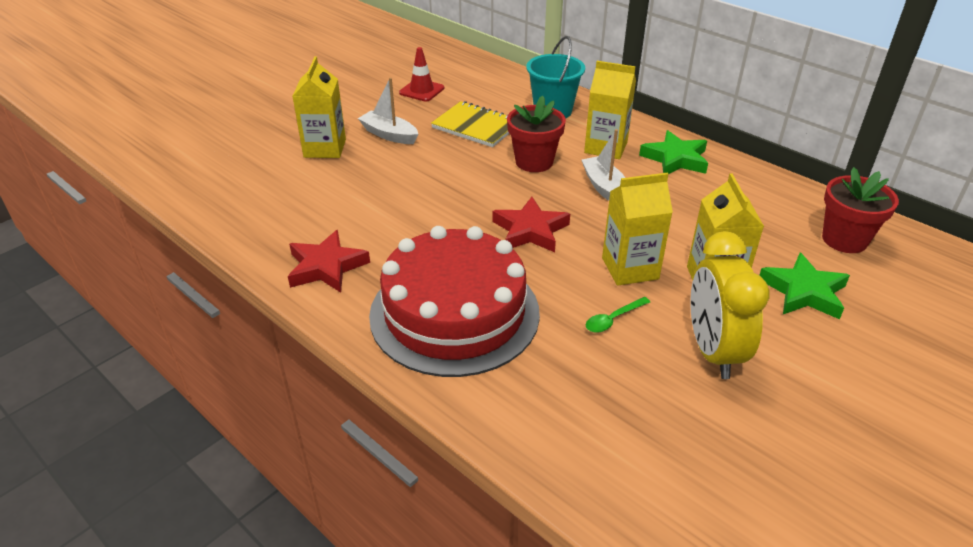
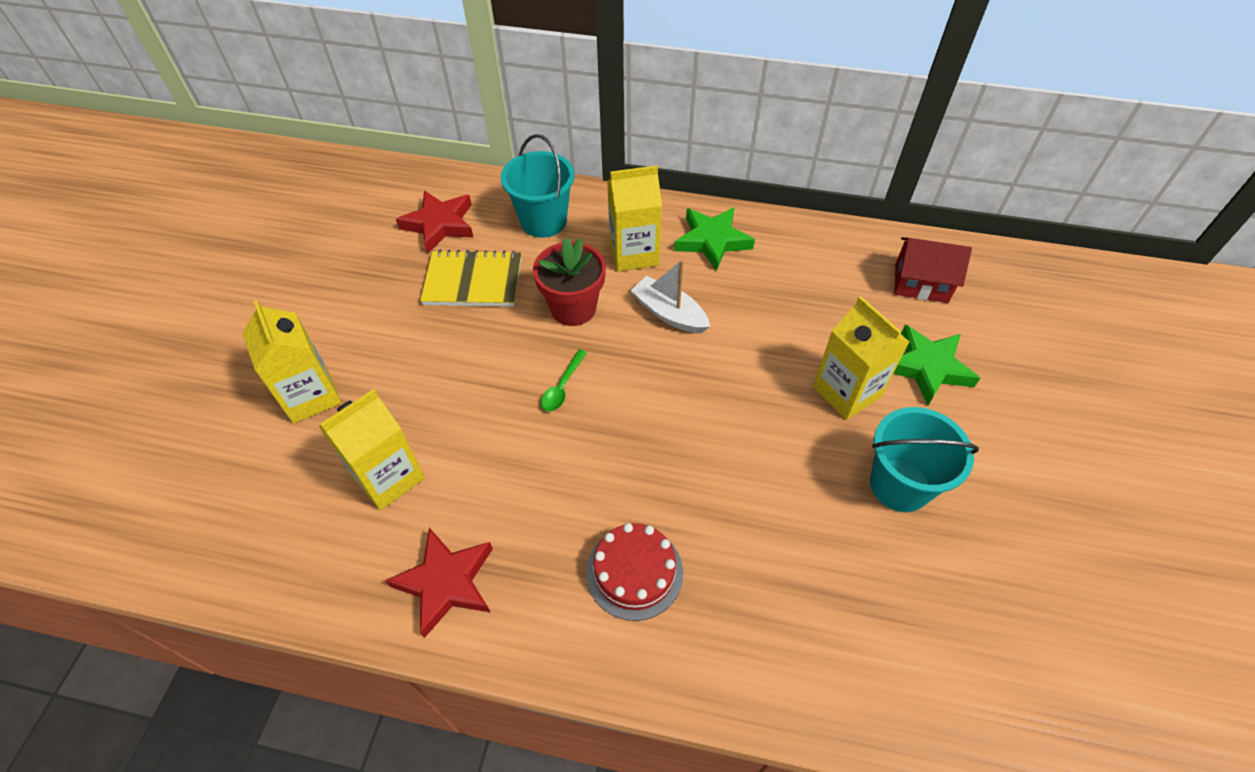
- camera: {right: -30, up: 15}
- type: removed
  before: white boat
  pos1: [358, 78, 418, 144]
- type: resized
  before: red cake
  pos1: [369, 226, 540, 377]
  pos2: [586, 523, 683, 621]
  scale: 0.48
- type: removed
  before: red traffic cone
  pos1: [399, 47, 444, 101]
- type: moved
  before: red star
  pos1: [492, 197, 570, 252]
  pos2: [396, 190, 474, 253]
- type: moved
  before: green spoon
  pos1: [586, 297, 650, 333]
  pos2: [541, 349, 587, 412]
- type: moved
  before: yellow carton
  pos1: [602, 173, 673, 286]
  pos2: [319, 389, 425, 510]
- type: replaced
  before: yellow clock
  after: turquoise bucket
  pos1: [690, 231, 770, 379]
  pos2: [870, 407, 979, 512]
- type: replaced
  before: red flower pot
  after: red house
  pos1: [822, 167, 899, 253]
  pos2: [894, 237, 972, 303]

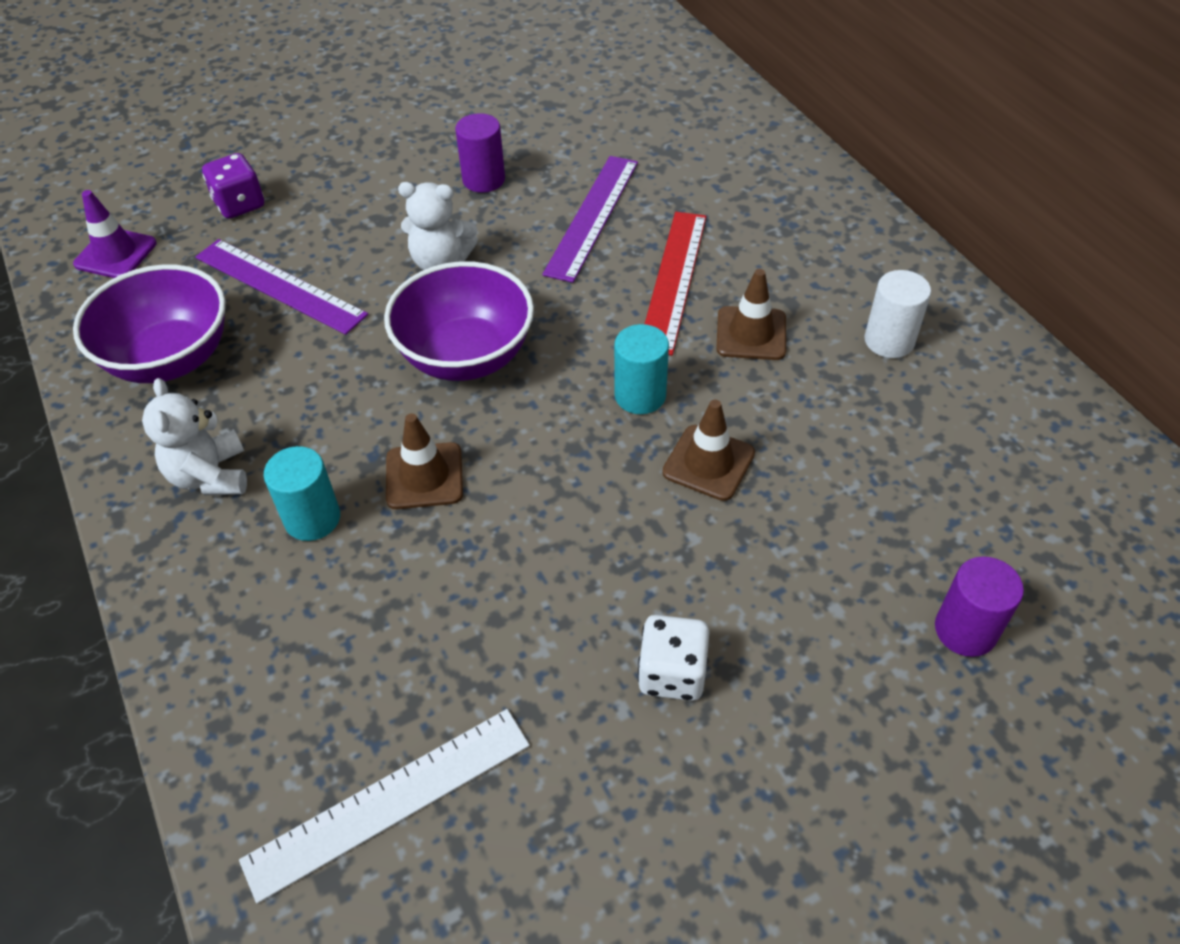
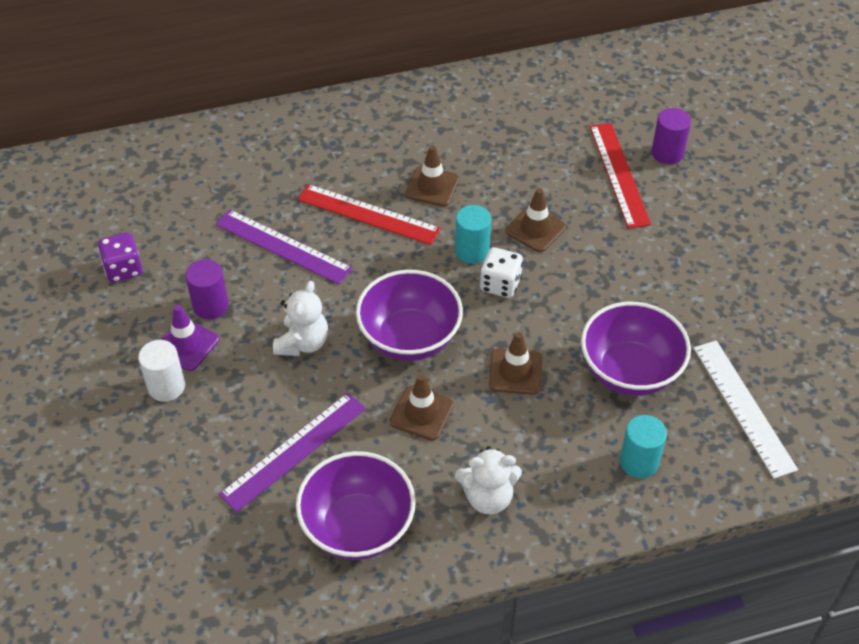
- camera: {right: -80, up: 0}
- type: moved
  before: purple traffic cone
  pos1: [73, 190, 157, 278]
  pos2: [161, 305, 219, 371]
- type: moved
  before: purple dice
  pos1: [202, 153, 264, 219]
  pos2: [98, 232, 142, 283]
- type: moved
  before: turquoise cylinder
  pos1: [264, 446, 340, 541]
  pos2: [620, 415, 667, 478]
- type: moved
  before: white dice
  pos1: [638, 615, 709, 701]
  pos2: [480, 247, 523, 298]
- type: moved
  before: white cylinder
  pos1: [865, 270, 931, 358]
  pos2: [138, 340, 185, 402]
- type: added
  after: brown traffic cone
  pos2: [390, 374, 454, 441]
- type: added
  after: purple bowl
  pos2: [581, 302, 691, 396]
- type: added
  after: red ruler
  pos2: [590, 123, 651, 229]

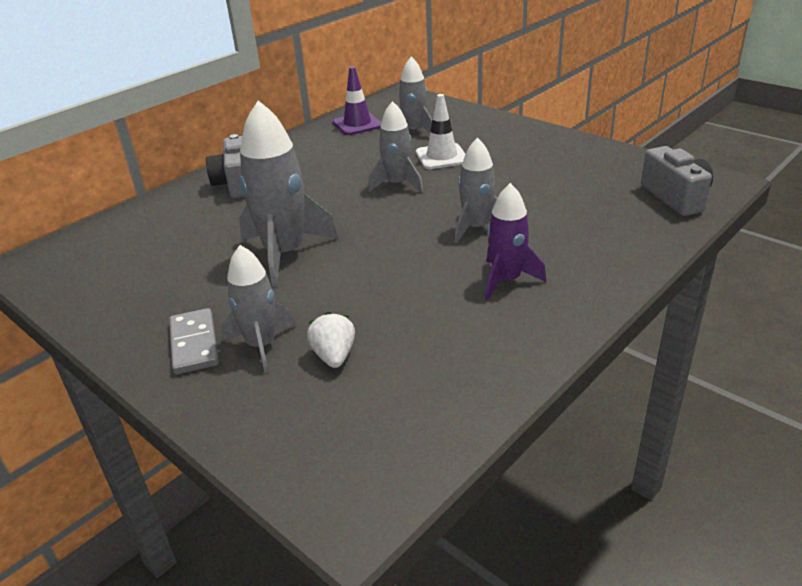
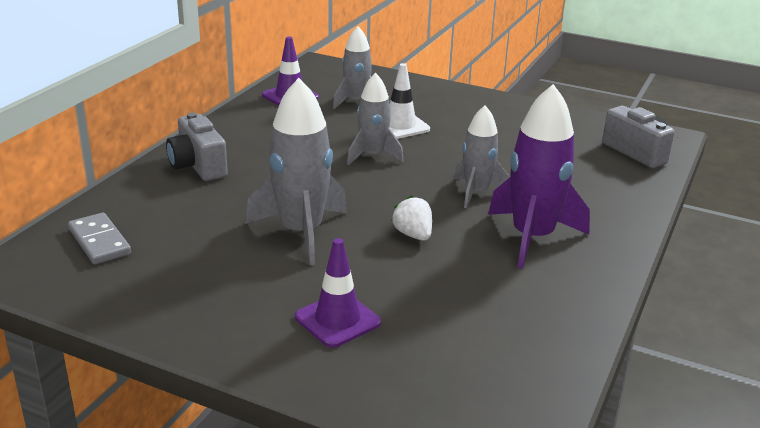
- camera: {right: -20, up: -5}
- type: moved
  before: grey domino
  pos1: [169, 308, 219, 374]
  pos2: [68, 212, 131, 264]
- type: replaced
  before: grey rocket
  after: purple traffic cone
  pos1: [221, 245, 296, 373]
  pos2: [295, 238, 381, 348]
- type: moved
  before: white strawberry
  pos1: [307, 312, 355, 368]
  pos2: [391, 195, 432, 241]
- type: resized
  before: purple rocket
  pos1: [485, 183, 546, 300]
  pos2: [488, 84, 590, 269]
  scale: 1.6

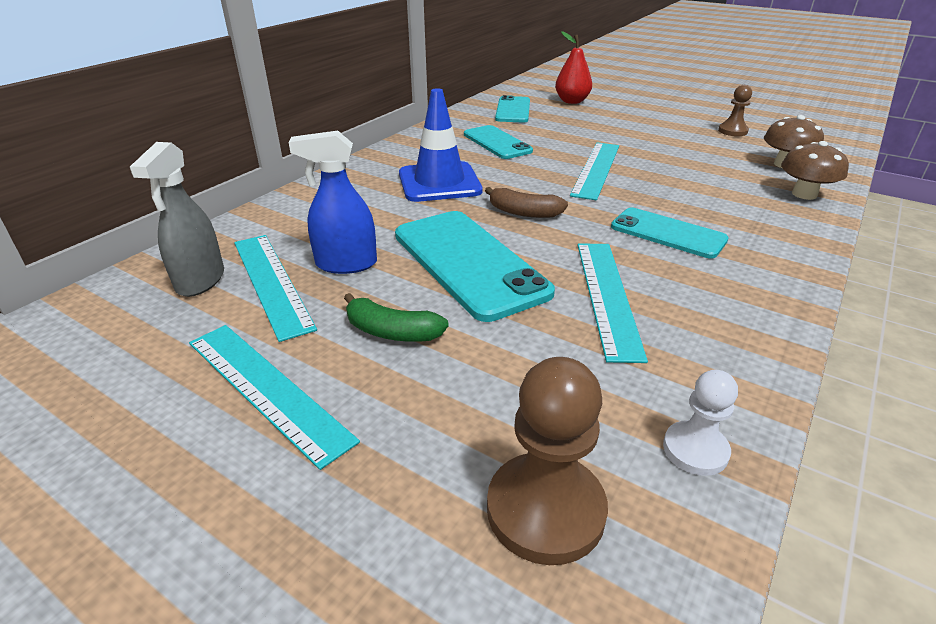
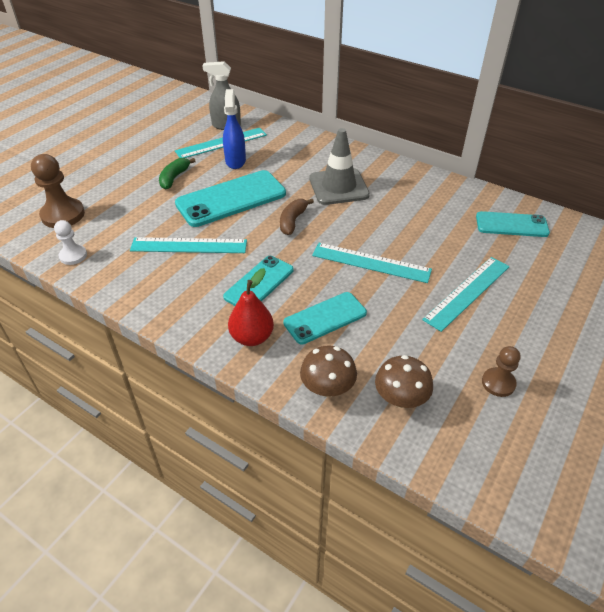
- camera: {right: 90, up: 10}
- type: moved
  before: turquoise ruler
  pos1: [189, 325, 360, 470]
  pos2: [422, 257, 510, 332]
- type: recoloured
  before: blue traffic cone
  after: grey traffic cone
  pos1: [399, 88, 483, 202]
  pos2: [309, 128, 370, 205]
- type: moved
  before: turquoise phone
  pos1: [464, 125, 533, 159]
  pos2: [283, 292, 367, 344]
- type: moved
  before: red pear
  pos1: [555, 31, 592, 104]
  pos2: [228, 268, 274, 346]

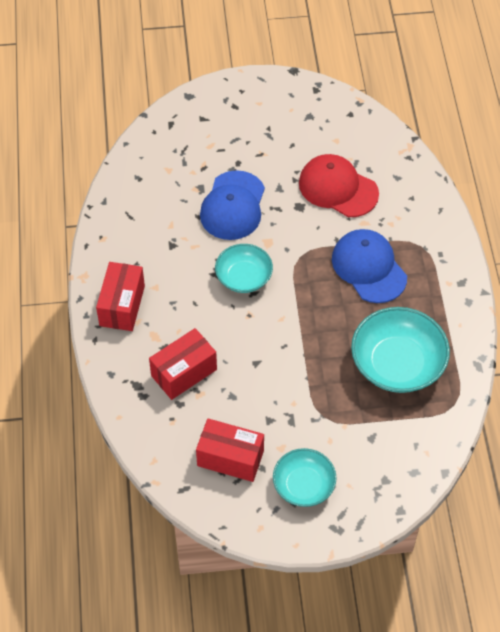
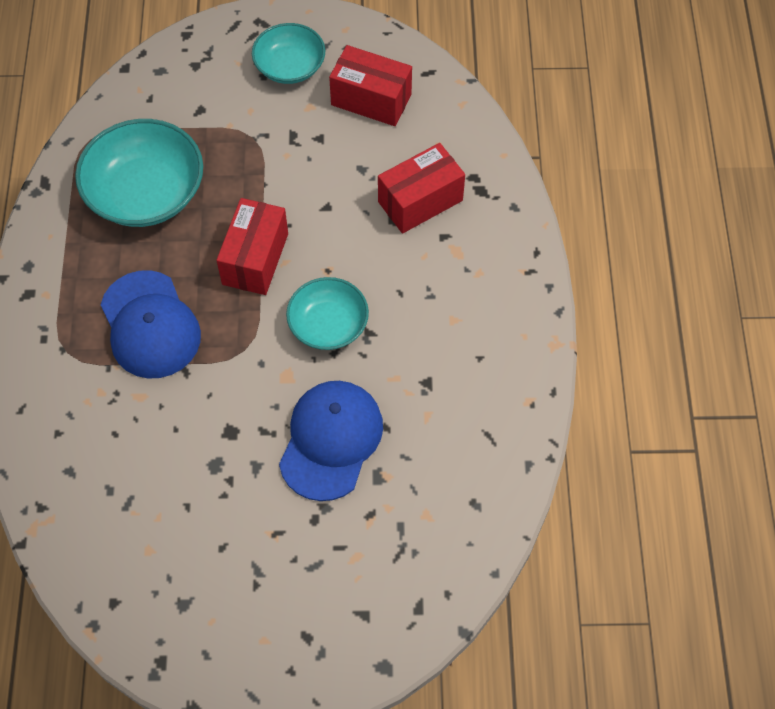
- camera: {right: -175, up: 5}
- type: moved
  before: red box
  pos1: [96, 262, 145, 331]
  pos2: [216, 198, 288, 295]
- type: removed
  before: red cap
  pos1: [299, 154, 379, 217]

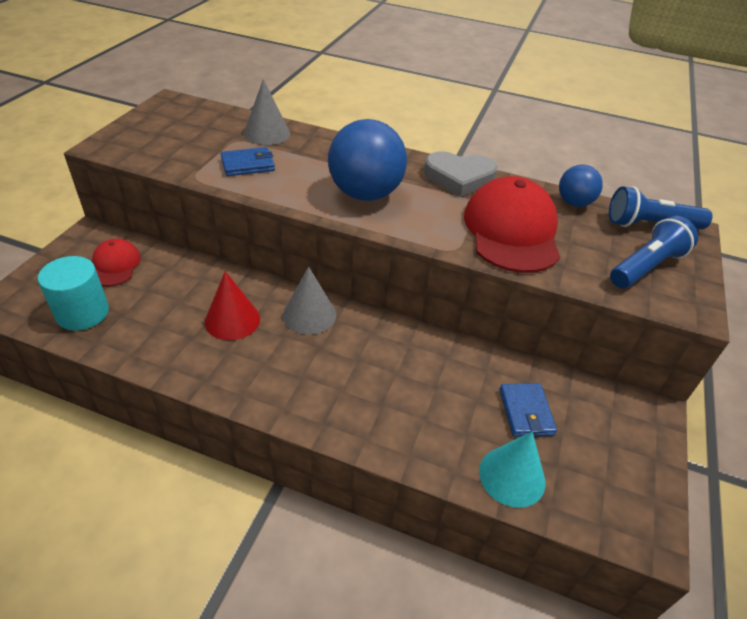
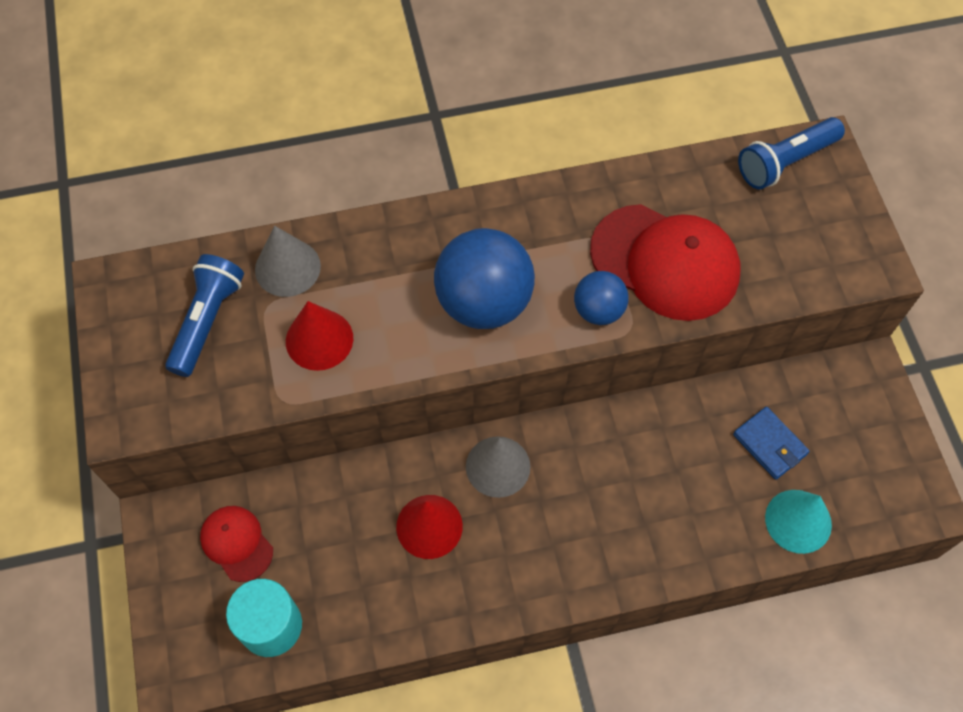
- camera: {right: -30, up: 20}
- type: replaced
  before: blue wallet
  after: red cone
  pos1: [221, 147, 275, 176]
  pos2: [286, 301, 353, 371]
- type: removed
  before: grey heart
  pos1: [424, 151, 497, 197]
- type: turned
  before: red cap
  pos1: [464, 176, 560, 273]
  pos2: [590, 204, 740, 321]
  turn: 150
- type: moved
  before: blue ball
  pos1: [559, 164, 603, 207]
  pos2: [574, 271, 629, 325]
- type: moved
  before: blue flashlight
  pos1: [610, 216, 698, 288]
  pos2: [165, 254, 244, 377]

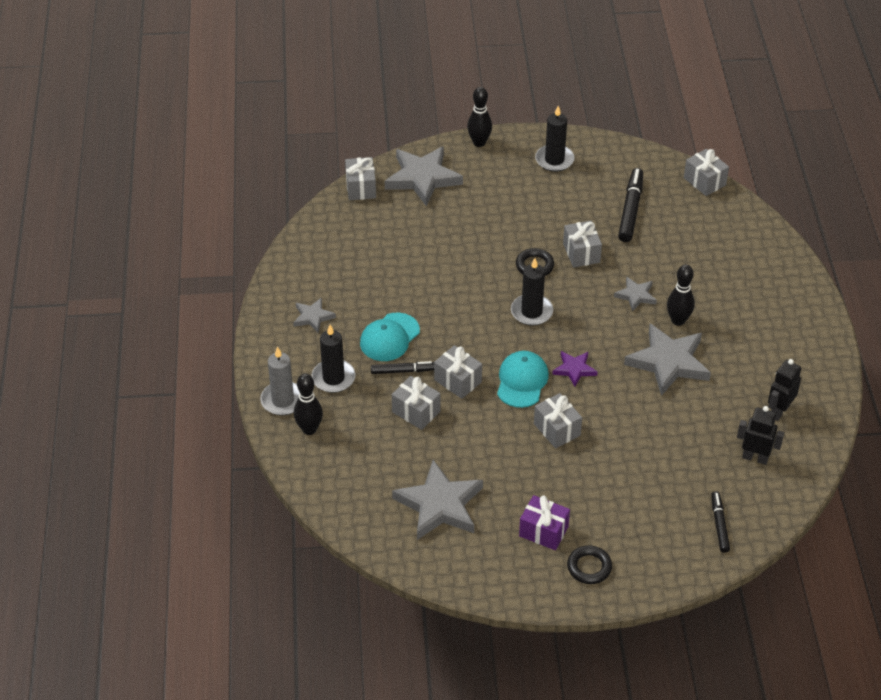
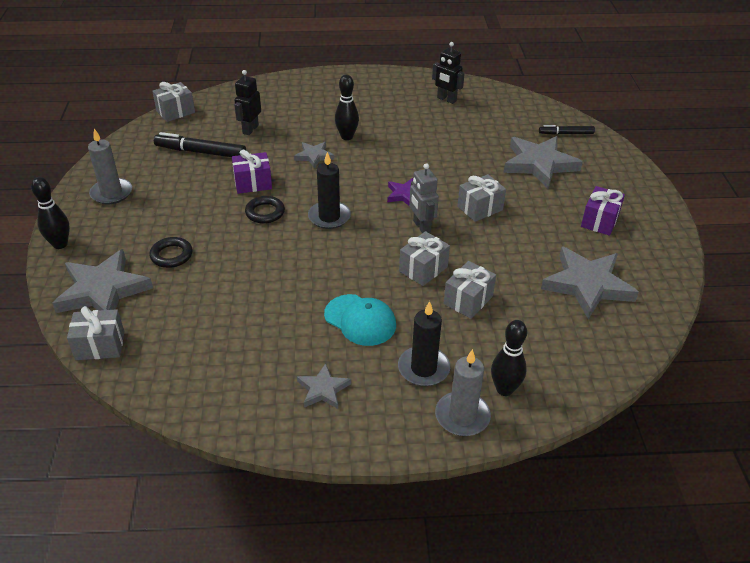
- camera: {right: -90, up: -5}
- type: removed
  before: black marker
  pos1: [371, 361, 434, 374]
- type: replaced
  before: turquoise cap
  after: grey robot
  pos1: [497, 351, 549, 408]
  pos2: [409, 163, 439, 233]
- type: recoloured
  before: black candle
  after: grey candle
  pos1: [535, 106, 575, 172]
  pos2: [88, 129, 132, 205]
- type: recoloured
  before: grey gift
  after: purple gift
  pos1: [563, 221, 602, 268]
  pos2: [232, 149, 272, 194]
- type: moved
  before: black ring
  pos1: [567, 545, 612, 584]
  pos2: [149, 237, 193, 268]
- type: moved
  before: grey star
  pos1: [624, 324, 711, 396]
  pos2: [504, 136, 583, 188]
- type: moved
  before: black robot
  pos1: [737, 406, 784, 465]
  pos2: [234, 70, 261, 135]

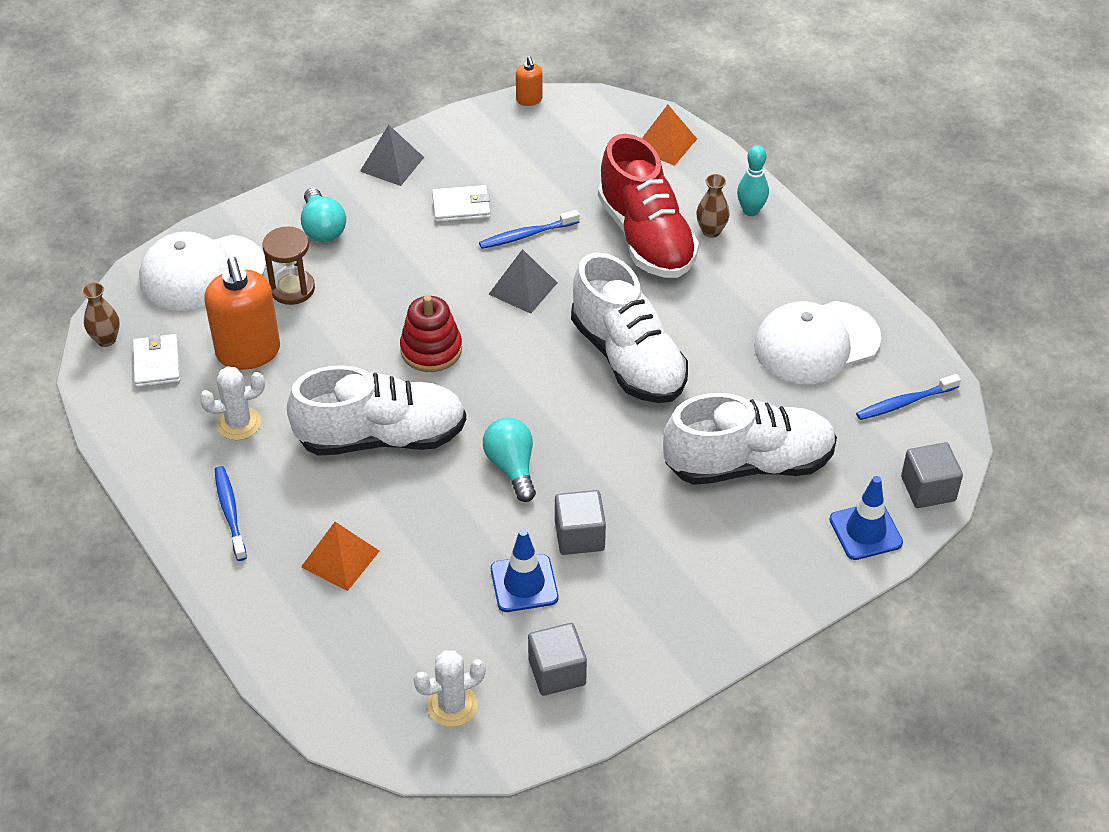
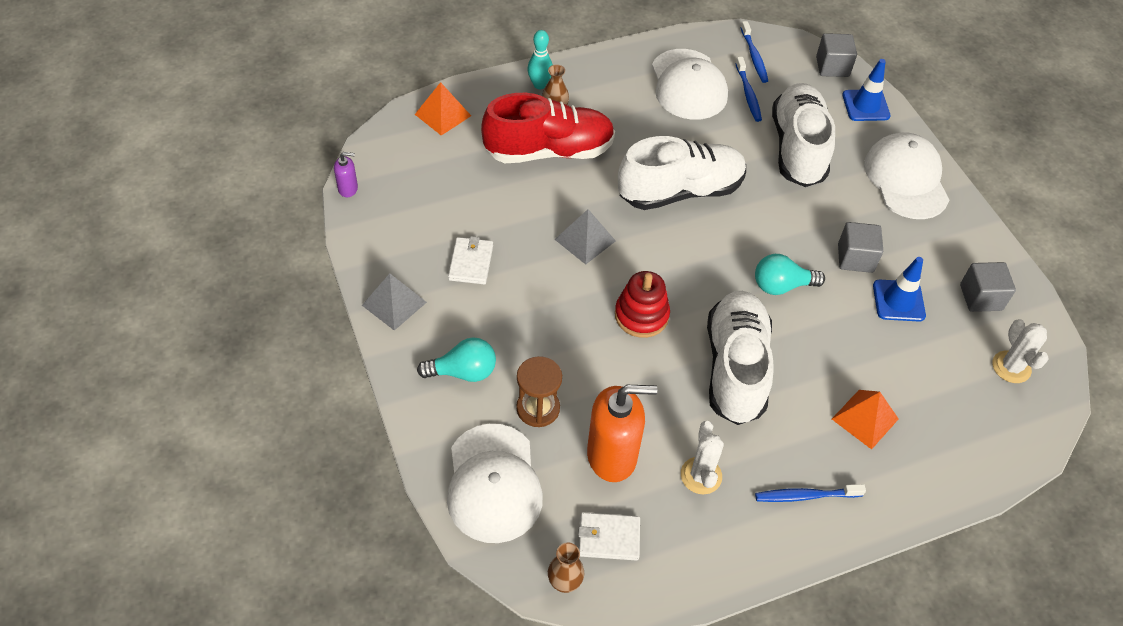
- camera: {right: -80, up: 5}
- type: moved
  before: blue toothbrush
  pos1: [479, 210, 580, 249]
  pos2: [735, 57, 762, 122]
- type: recoloured
  before: orange soap dispenser
  after: purple soap dispenser
  pos1: [516, 56, 543, 106]
  pos2: [334, 152, 358, 197]
- type: added
  after: white cap
  pos2: [864, 132, 949, 219]

